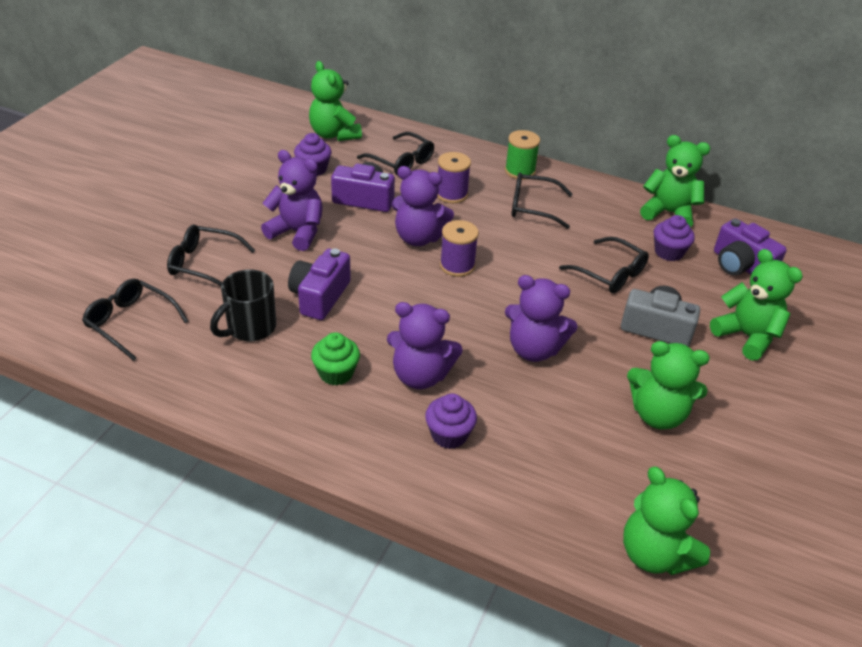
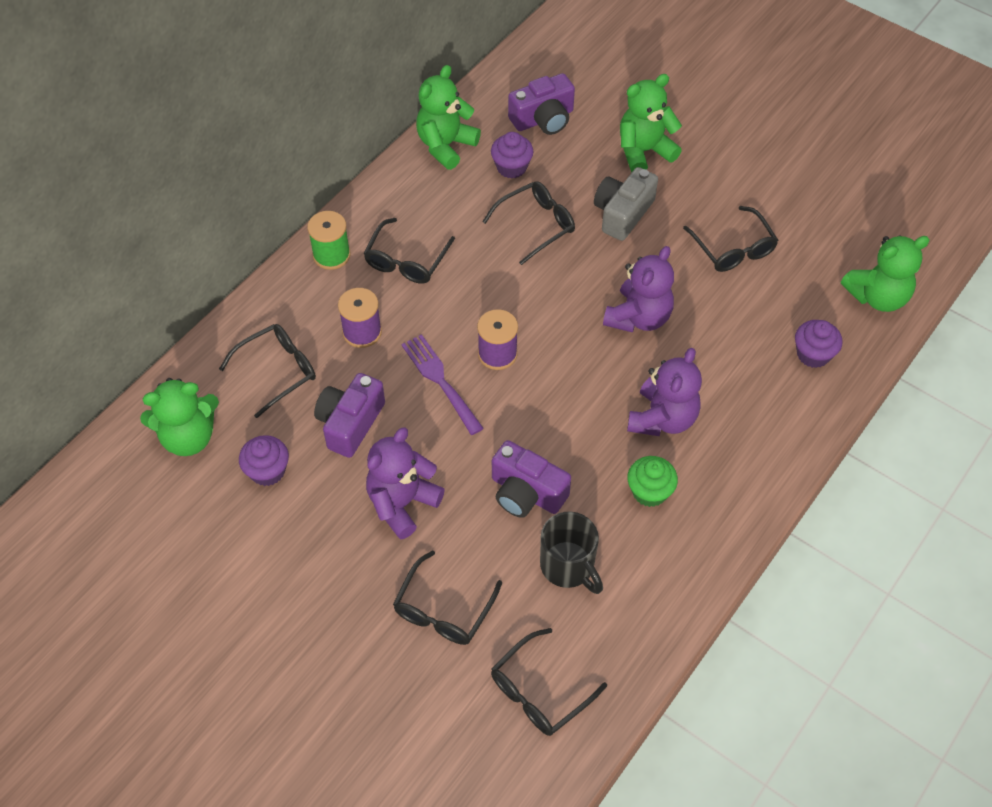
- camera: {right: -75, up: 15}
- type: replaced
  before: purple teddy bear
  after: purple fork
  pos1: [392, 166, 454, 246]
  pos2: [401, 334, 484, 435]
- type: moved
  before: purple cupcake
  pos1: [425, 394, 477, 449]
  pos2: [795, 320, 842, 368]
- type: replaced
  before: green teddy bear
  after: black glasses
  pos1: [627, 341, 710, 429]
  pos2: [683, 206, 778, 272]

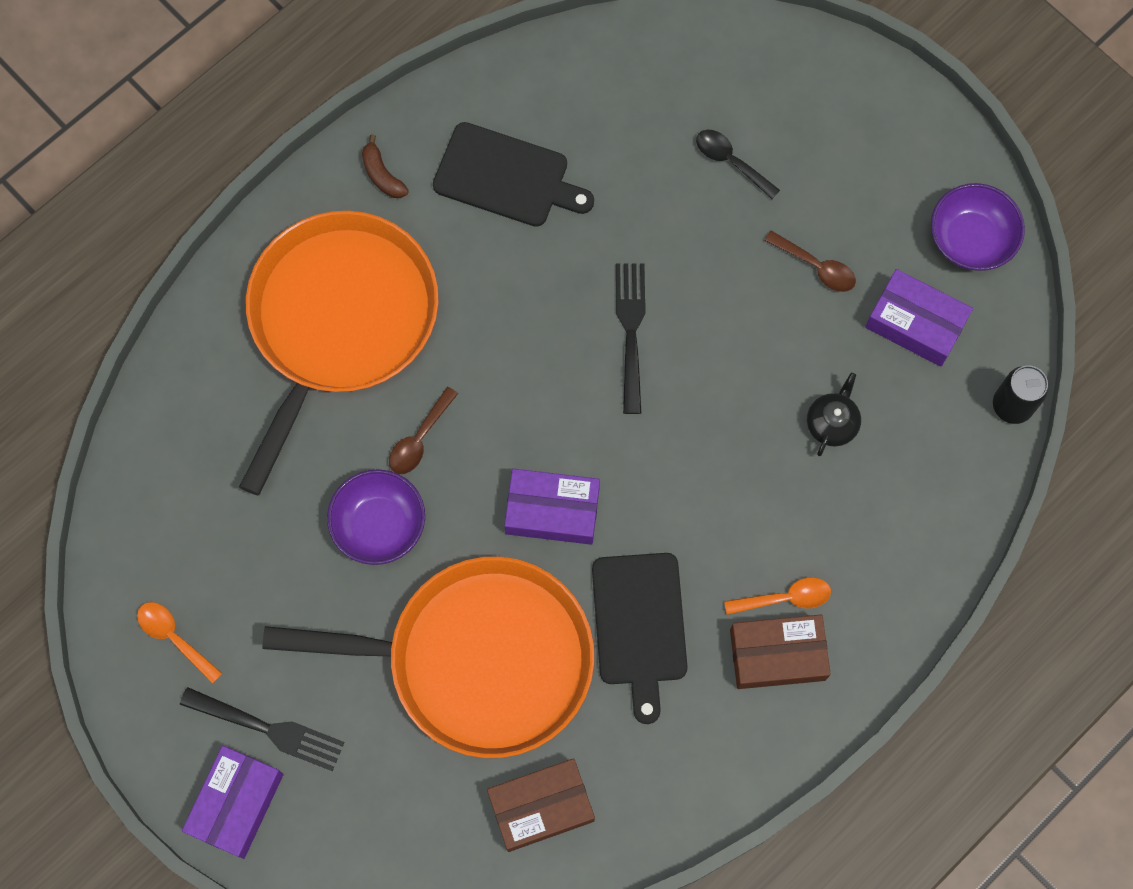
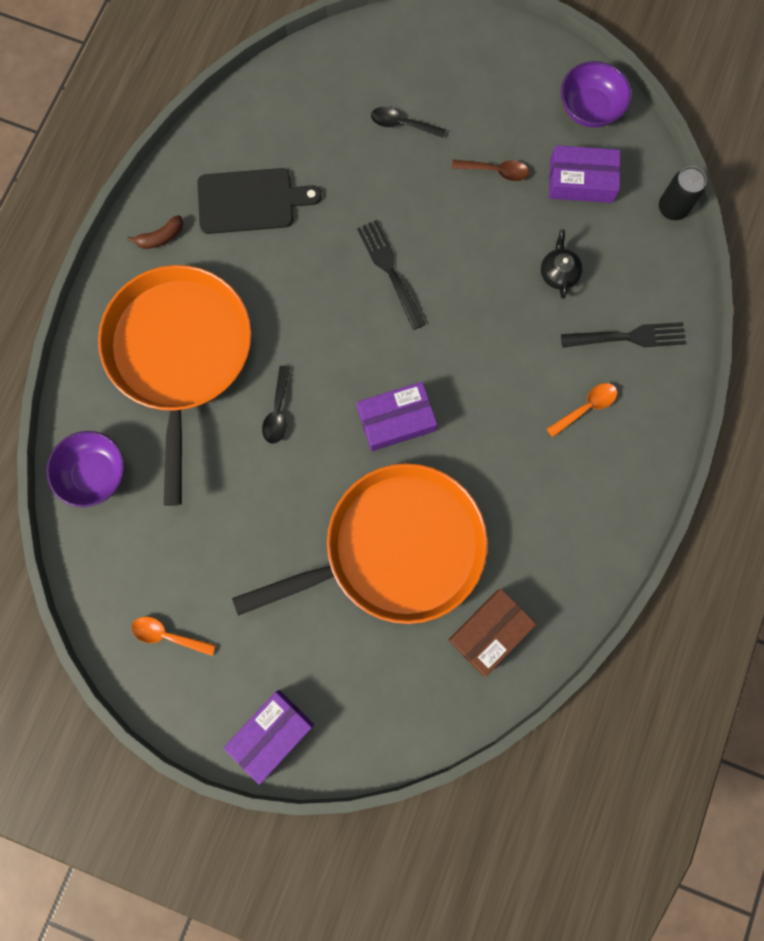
- camera: {right: -25, up: 5}
- type: moved
  before: black fork
  pos1: [180, 687, 345, 771]
  pos2: [561, 322, 686, 348]
- type: turned
  before: purple box
  pos1: [182, 746, 284, 859]
  pos2: [223, 690, 314, 785]
  turn: 45
- type: moved
  before: purple bowl
  pos1: [327, 469, 425, 565]
  pos2: [47, 431, 125, 507]
- type: turned
  before: brown banana
  pos1: [362, 135, 409, 198]
  pos2: [127, 215, 183, 249]
  turn: -60
- type: recoloured
  before: brown spoon
  after: black spoon
  pos1: [389, 387, 458, 474]
  pos2: [262, 366, 290, 444]
- type: removed
  before: black cutting board
  pos1: [592, 553, 688, 724]
- type: removed
  before: brown box
  pos1: [730, 615, 831, 689]

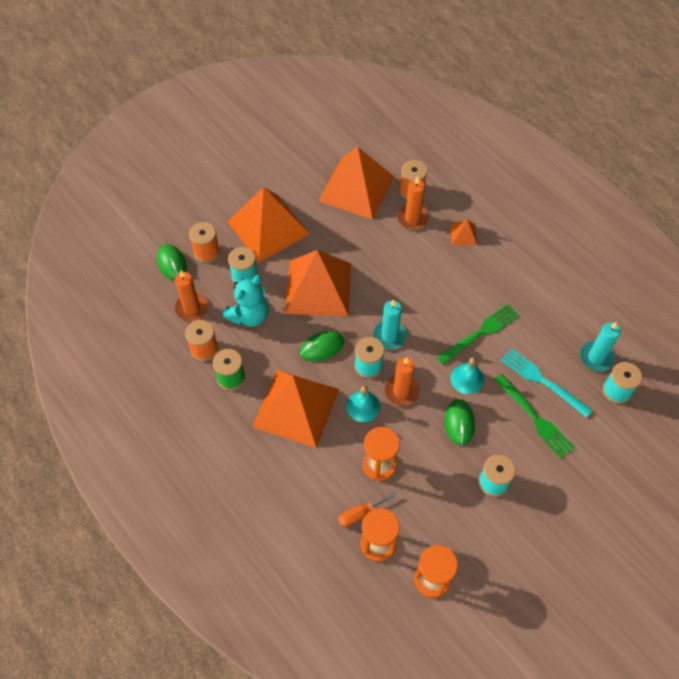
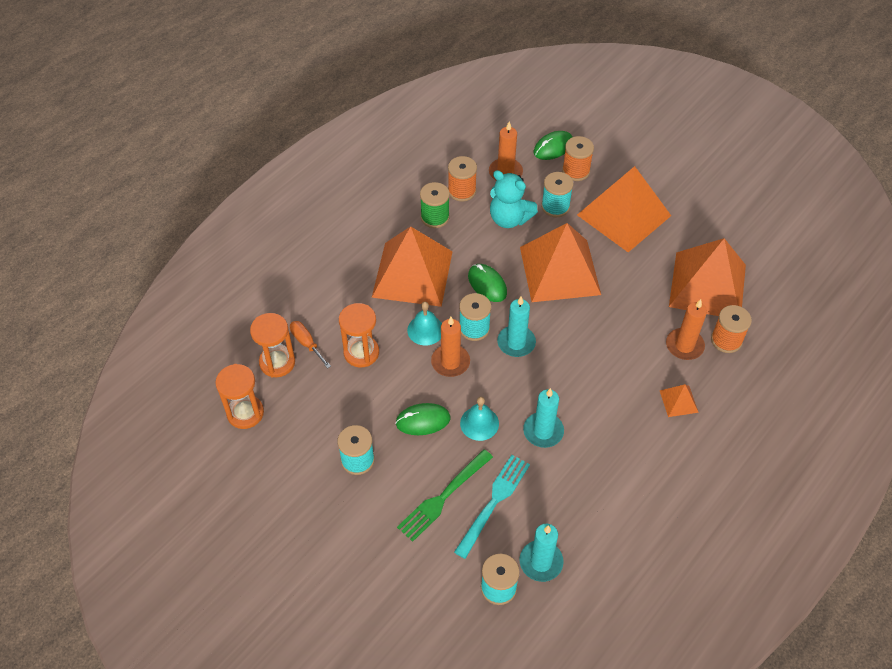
- camera: {right: 80, up: -5}
- type: replaced
  before: green fork
  after: turquoise candle
  pos1: [437, 304, 519, 365]
  pos2: [523, 388, 564, 448]

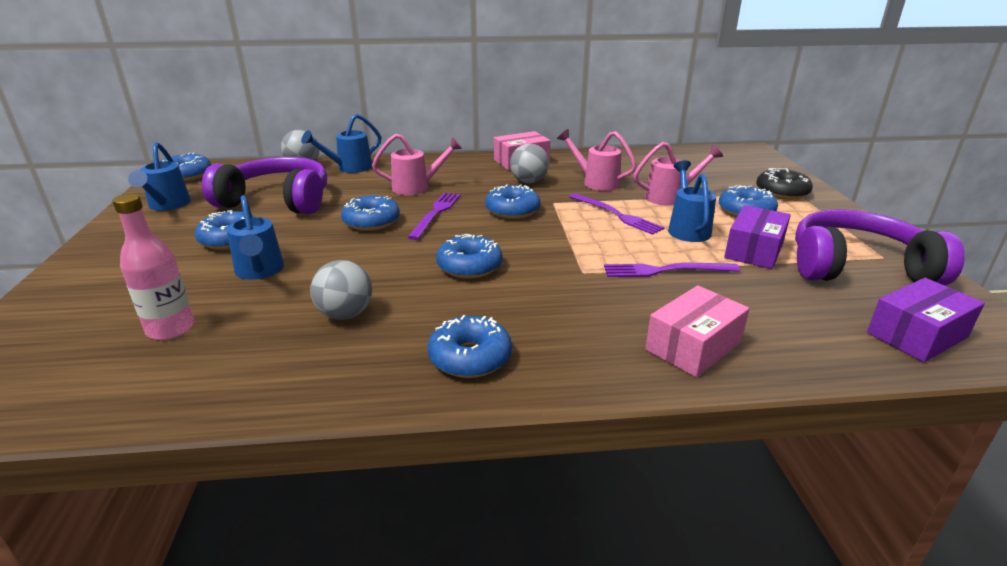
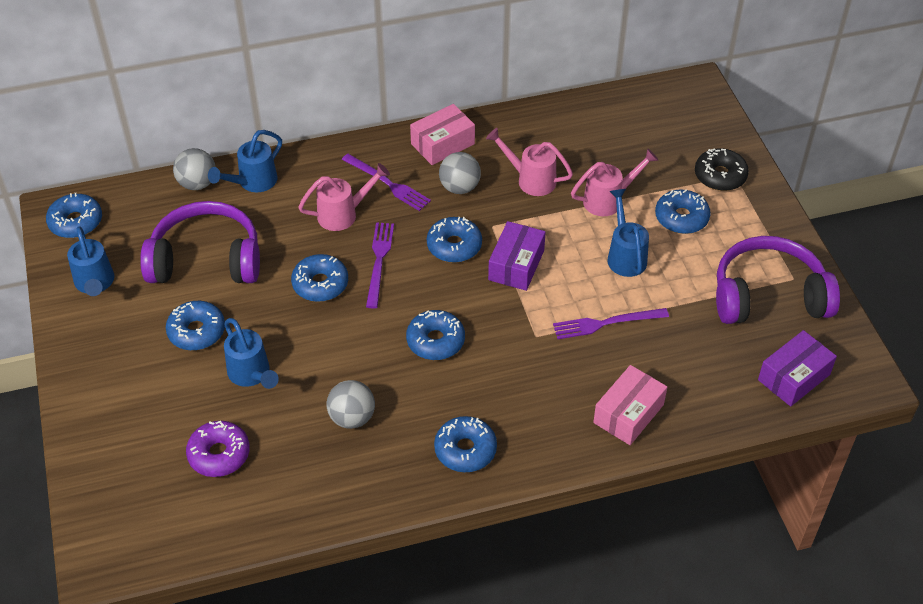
- camera: {right: -10, up: 20}
- type: replaced
  before: pink bottle
  after: purple donut
  pos1: [112, 193, 194, 340]
  pos2: [186, 421, 250, 477]
- type: moved
  before: purple fork
  pos1: [569, 193, 665, 235]
  pos2: [342, 154, 431, 211]
- type: moved
  before: purple box
  pos1: [724, 205, 791, 269]
  pos2: [488, 221, 546, 291]

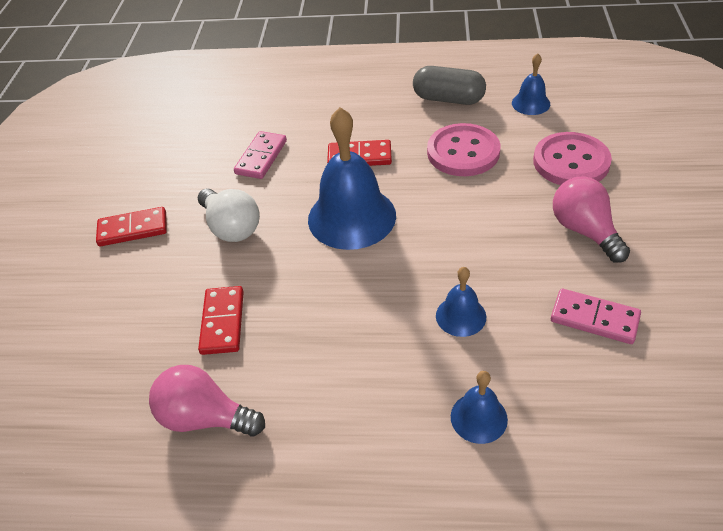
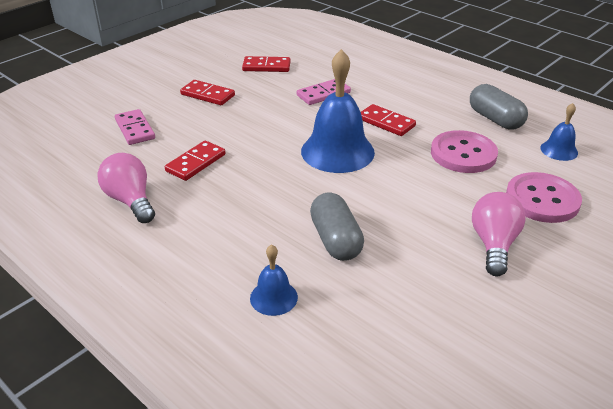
- camera: {right: 35, up: -10}
- type: removed
  before: white light bulb
  pos1: [198, 189, 260, 242]
- type: replaced
  before: blue bell
  after: grey capsule
  pos1: [436, 267, 486, 337]
  pos2: [310, 192, 364, 261]
- type: moved
  before: pink domino
  pos1: [551, 289, 641, 344]
  pos2: [115, 109, 155, 145]
- type: added
  after: red domino
  pos2: [242, 56, 291, 72]

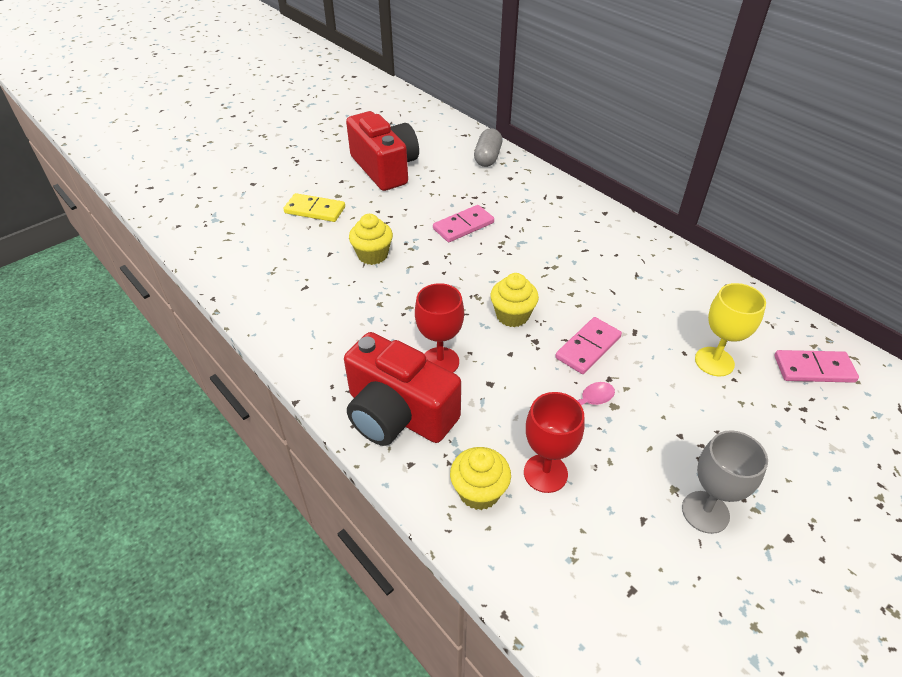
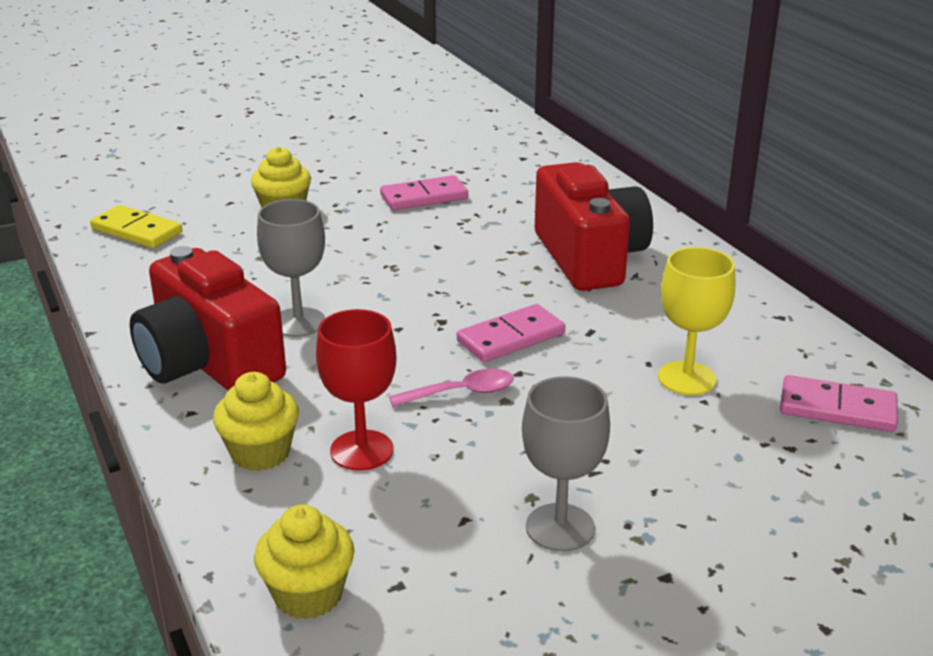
- camera: {right: 15, up: -15}
- type: moved
  before: yellow domino
  pos1: [284, 193, 345, 222]
  pos2: [90, 205, 182, 248]
- type: moved
  before: red camera
  pos1: [346, 111, 419, 191]
  pos2: [535, 162, 653, 291]
- type: recoloured
  before: red goblet
  after: grey goblet
  pos1: [415, 283, 464, 373]
  pos2: [257, 199, 325, 337]
- type: removed
  before: grey capsule
  pos1: [474, 128, 502, 167]
- type: moved
  before: yellow cupcake
  pos1: [490, 273, 539, 327]
  pos2: [254, 504, 354, 619]

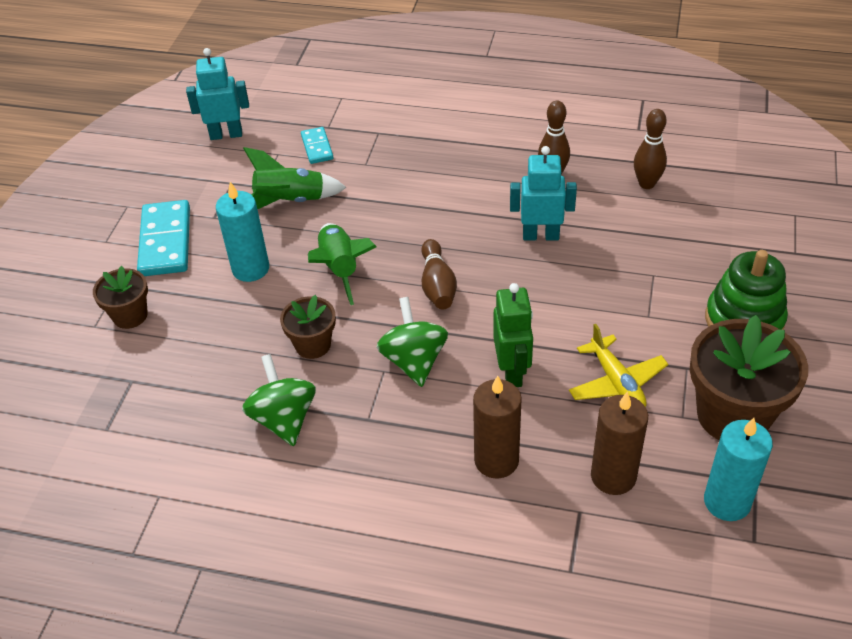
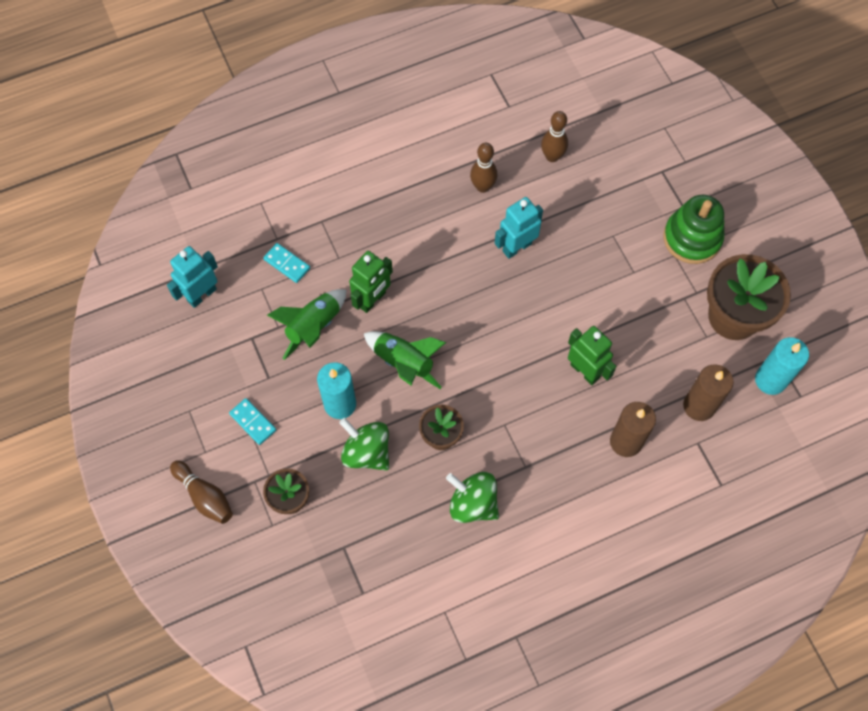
- camera: {right: -40, up: 20}
- type: resized
  before: turquoise domino
  pos1: [137, 200, 190, 276]
  pos2: [229, 398, 276, 445]
  scale: 0.55
- type: moved
  before: green spinning top
  pos1: [376, 297, 448, 387]
  pos2: [339, 418, 389, 471]
- type: moved
  before: brown bowling pin
  pos1: [421, 239, 457, 309]
  pos2: [170, 460, 233, 524]
- type: removed
  before: yellow plane
  pos1: [569, 324, 668, 407]
- type: added
  after: green robot
  pos2: [349, 251, 393, 313]

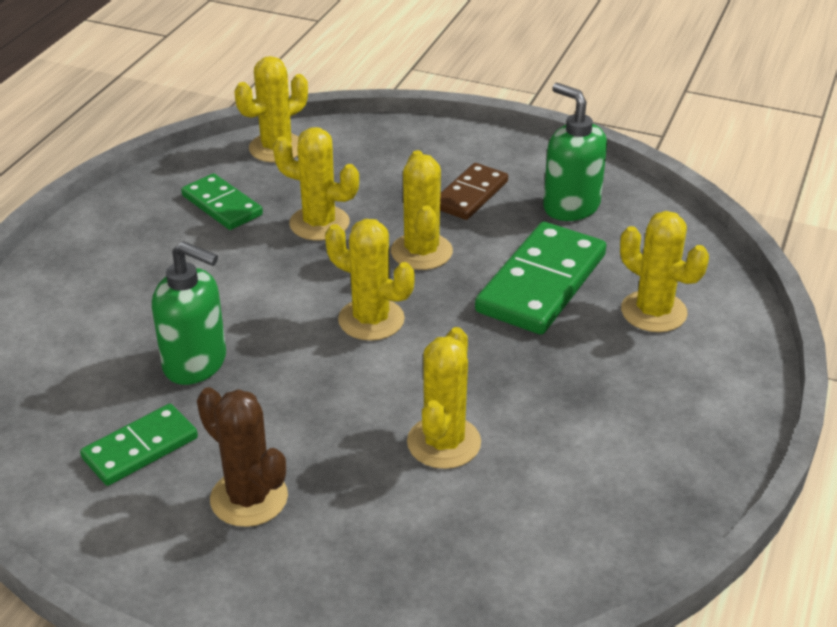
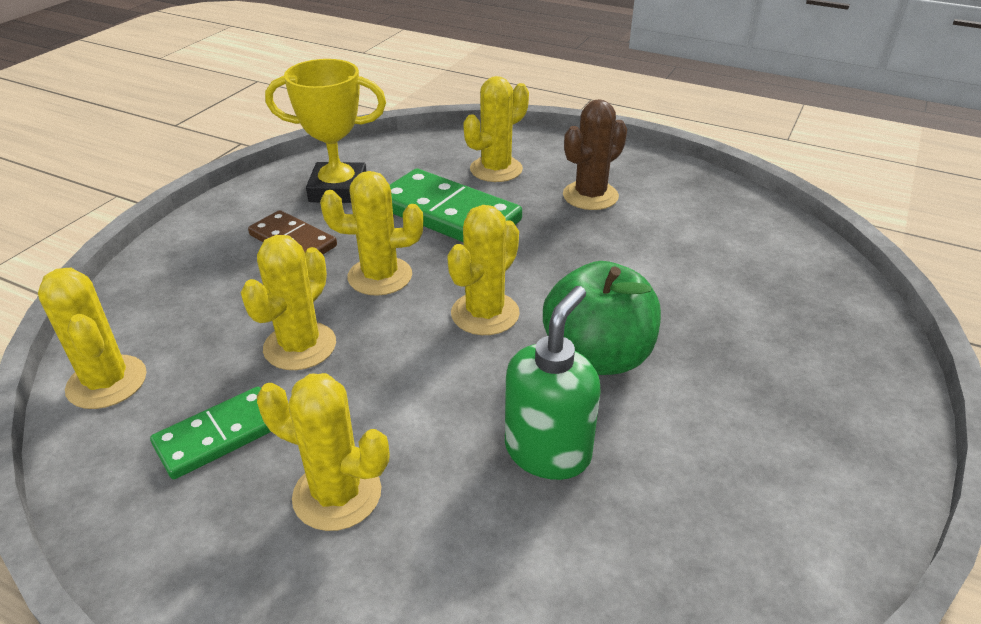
- camera: {right: -85, up: 0}
- type: removed
  before: green domino
  pos1: [80, 404, 198, 486]
- type: moved
  before: brown cactus
  pos1: [197, 387, 288, 527]
  pos2: [563, 99, 627, 210]
- type: moved
  before: yellow cactus
  pos1: [407, 327, 481, 469]
  pos2: [257, 373, 389, 531]
- type: replaced
  before: green soap dispenser
  after: yellow trophy
  pos1: [543, 83, 607, 221]
  pos2: [265, 59, 386, 203]
- type: added
  after: green apple
  pos2: [543, 261, 661, 375]

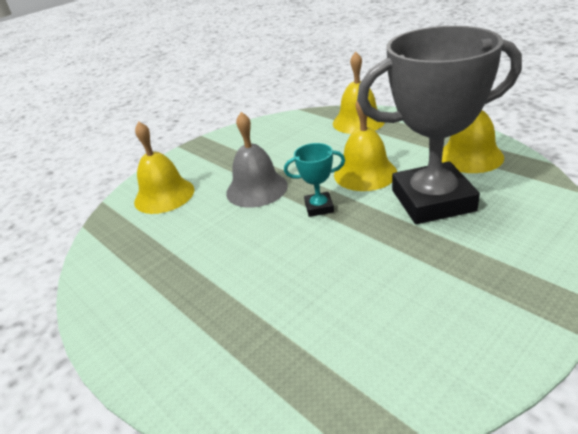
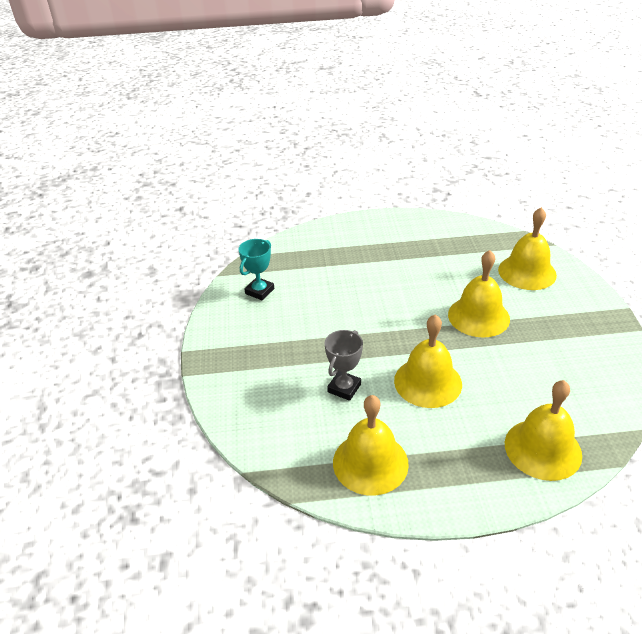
- camera: {right: 125, up: 5}
- type: recoloured
  before: grey bell
  after: yellow bell
  pos1: [226, 112, 288, 208]
  pos2: [448, 250, 510, 338]
- type: moved
  before: turquoise trophy
  pos1: [284, 143, 345, 217]
  pos2: [238, 239, 274, 300]
- type: resized
  before: grey trophy
  pos1: [357, 26, 522, 224]
  pos2: [325, 330, 363, 401]
  scale: 0.42

